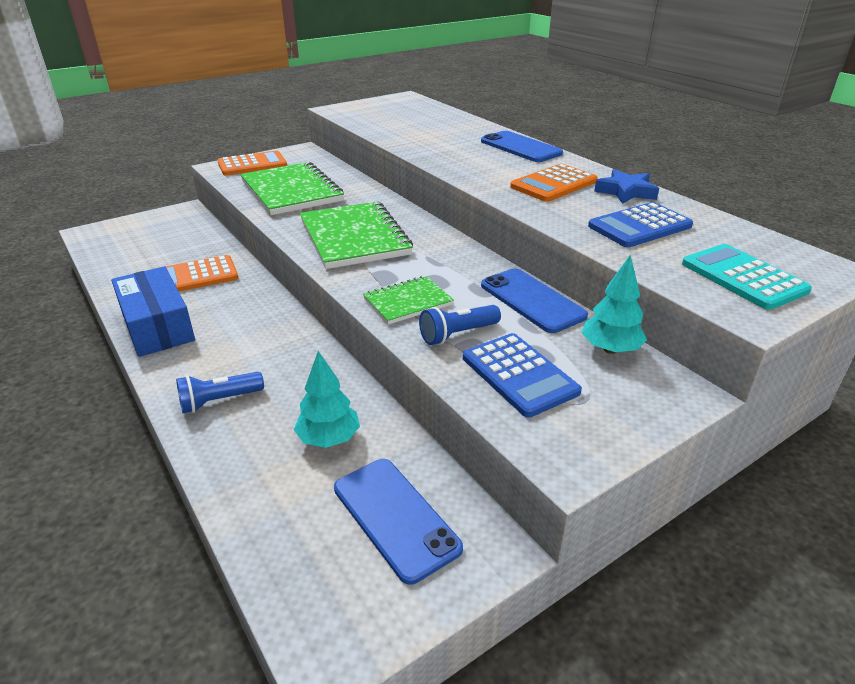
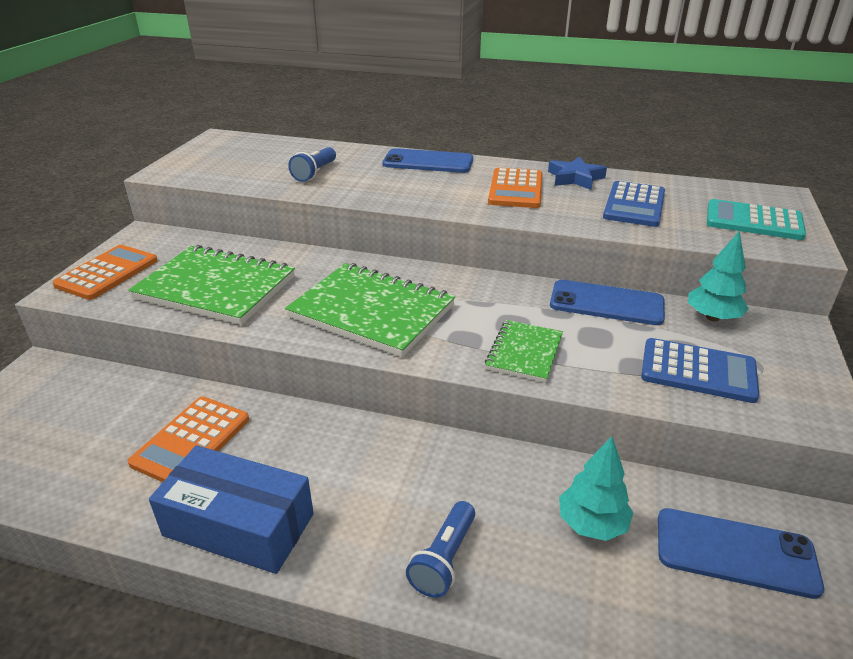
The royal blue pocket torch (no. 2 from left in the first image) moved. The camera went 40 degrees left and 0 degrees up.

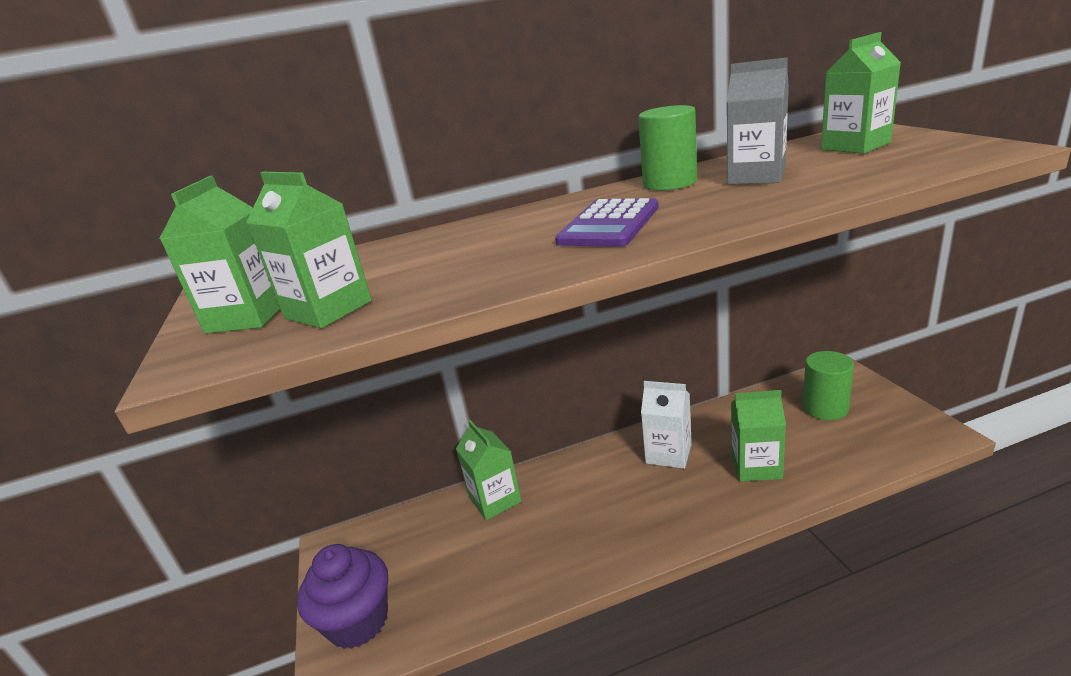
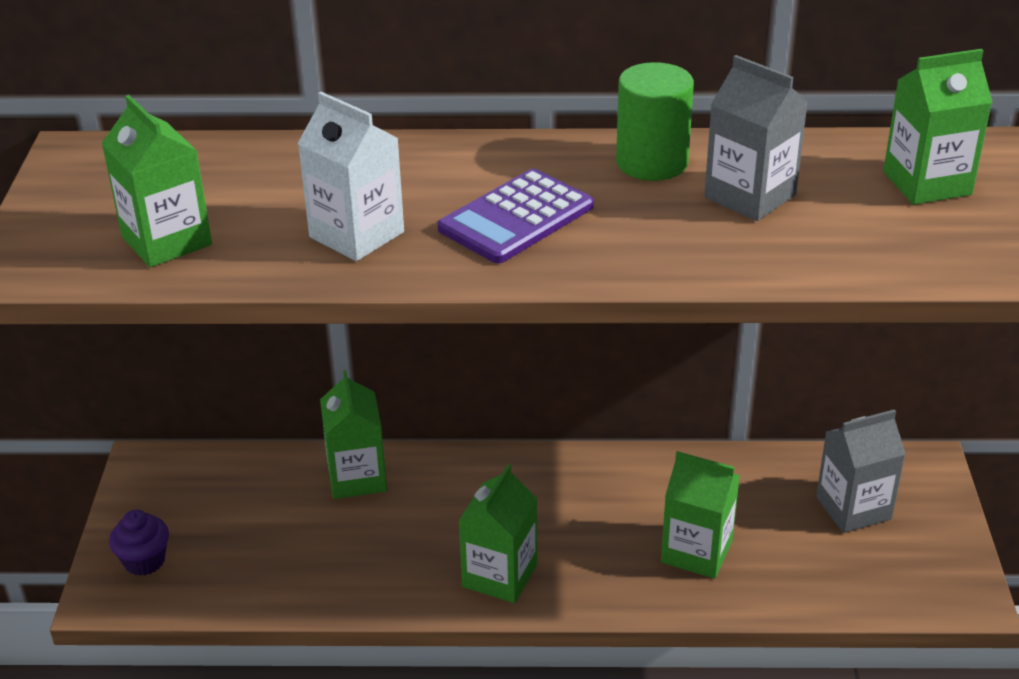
The royal purple fairy cake changed to 0.57 times the size. The snow-white carton moved. The leaf-green carton (no. 1 from left in the first image) moved. The leaf-green solid cylinder (no. 2 from left) was replaced by the grey carton (no. 2 from left). The camera went 15 degrees right and 10 degrees up.

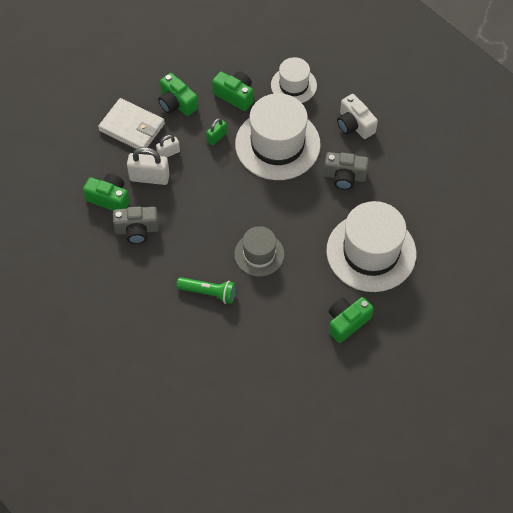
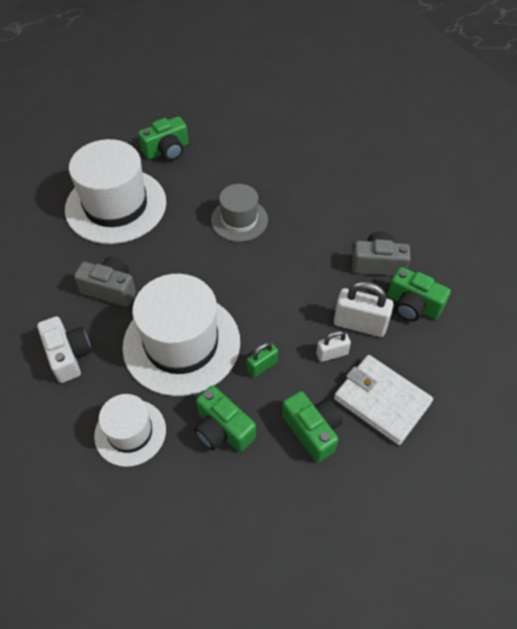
The leaf-green pocket torch disappeared. The camera went 170 degrees left and 5 degrees down.

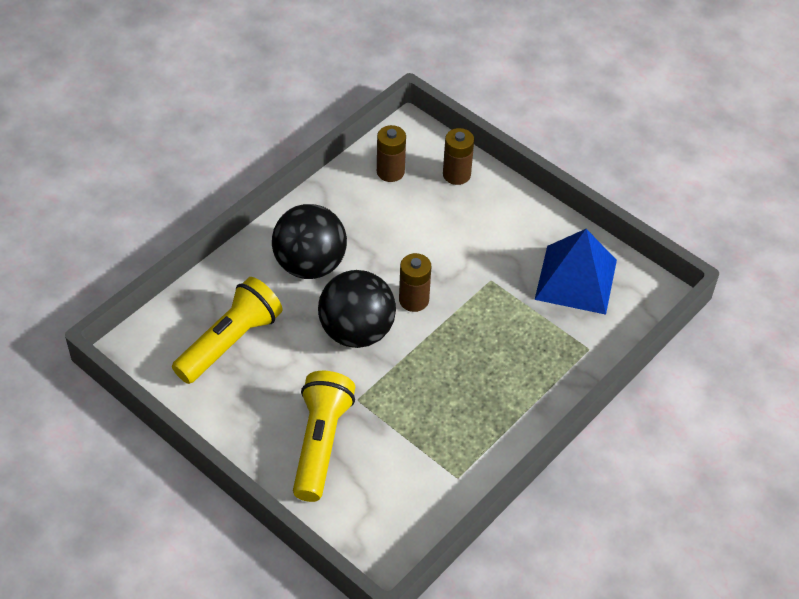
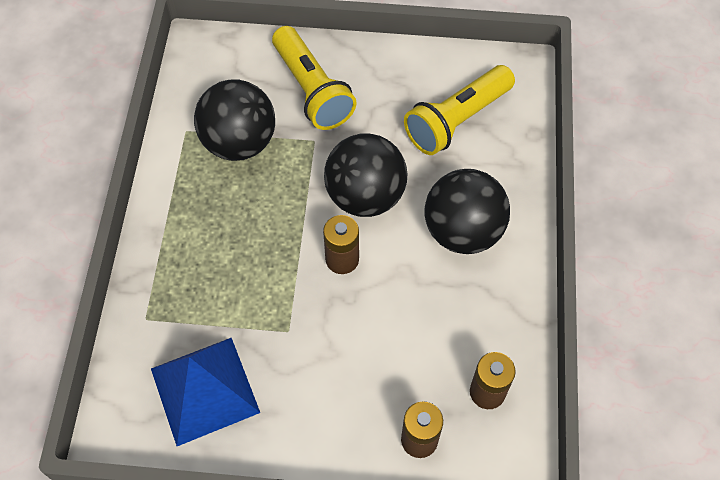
The black sphere (no. 1 from left) appeared. The bright yellow pocket torch (no. 1 from left in the first image) turned 45 degrees clockwise. The camera went 145 degrees right and 10 degrees up.

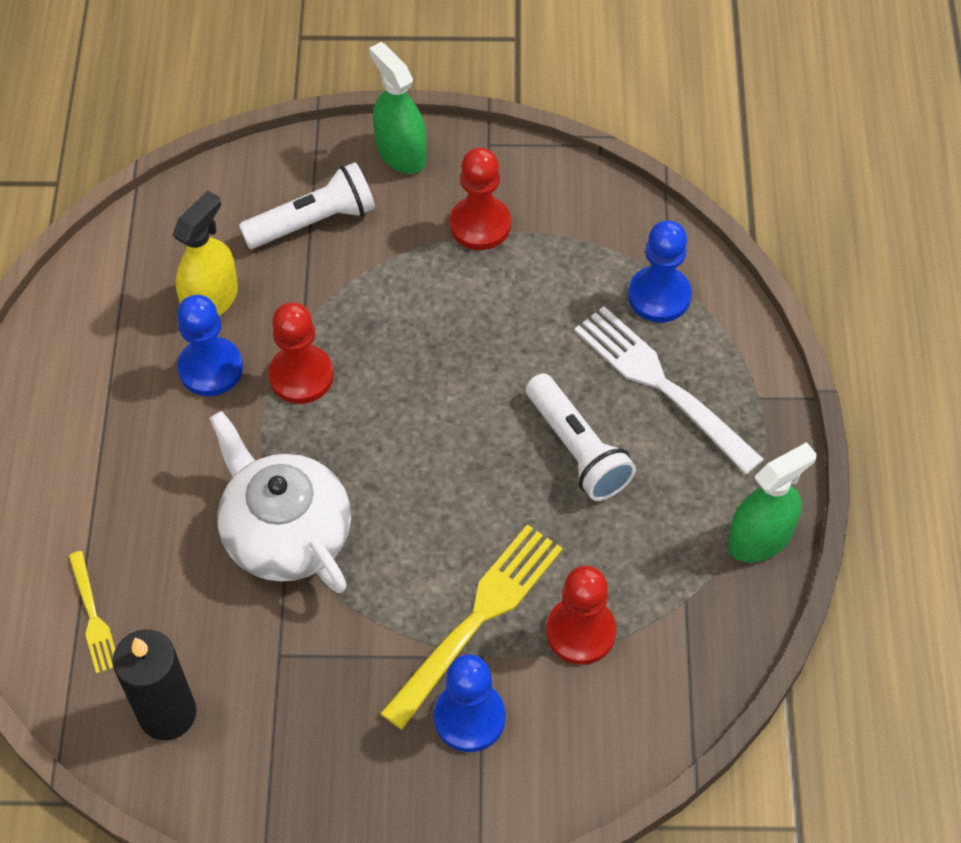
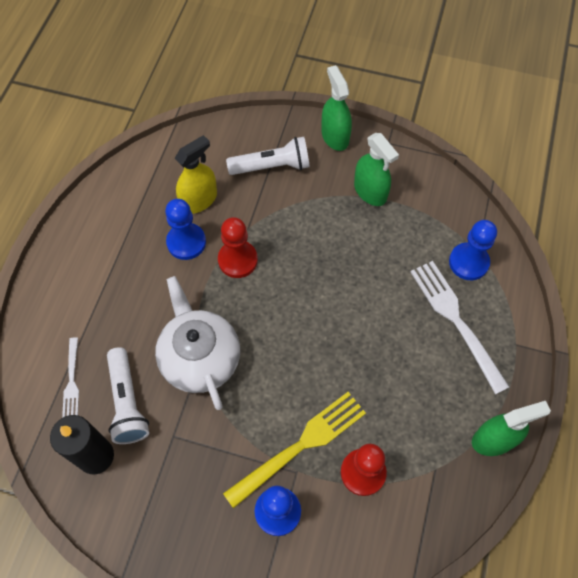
The bright yellow fork (no. 1 from left) became the snow-white fork (no. 1 from left). The snow-white pocket torch (no. 2 from left in the first image) moved. The red chess pawn (no. 2 from left) was replaced by the leaf-green spray bottle (no. 2 from left). The camera went 15 degrees right and 5 degrees up.

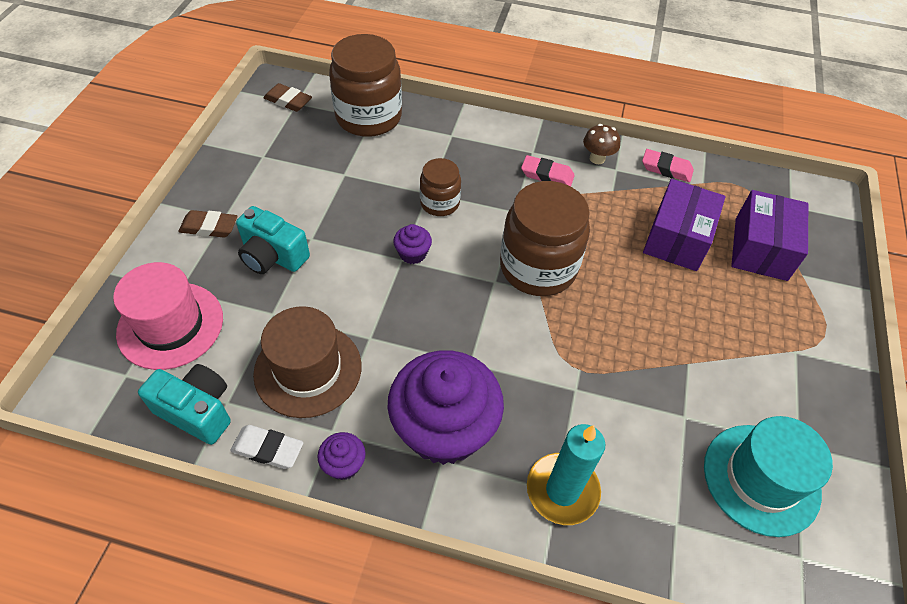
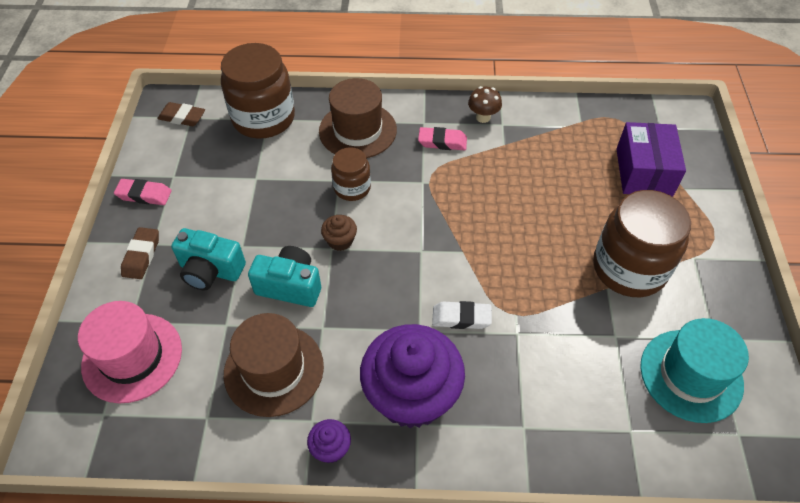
The rosy eraser (no. 2 from left in the first image) moved. The russet eraser (no. 1 from left) turned 75 degrees counterclockwise. The teal camera (no. 1 from left in the first image) moved. The russet top hat (no. 2 from left) appeared. The royal purple fairy cake (no. 2 from left) became the russet fairy cake. The snow-white eraser moved. The russet jam jar (no. 3 from left) moved. The teal candle disappeared. The royal purple parcel (no. 1 from left) disappeared. The camera went 10 degrees left and 0 degrees up.

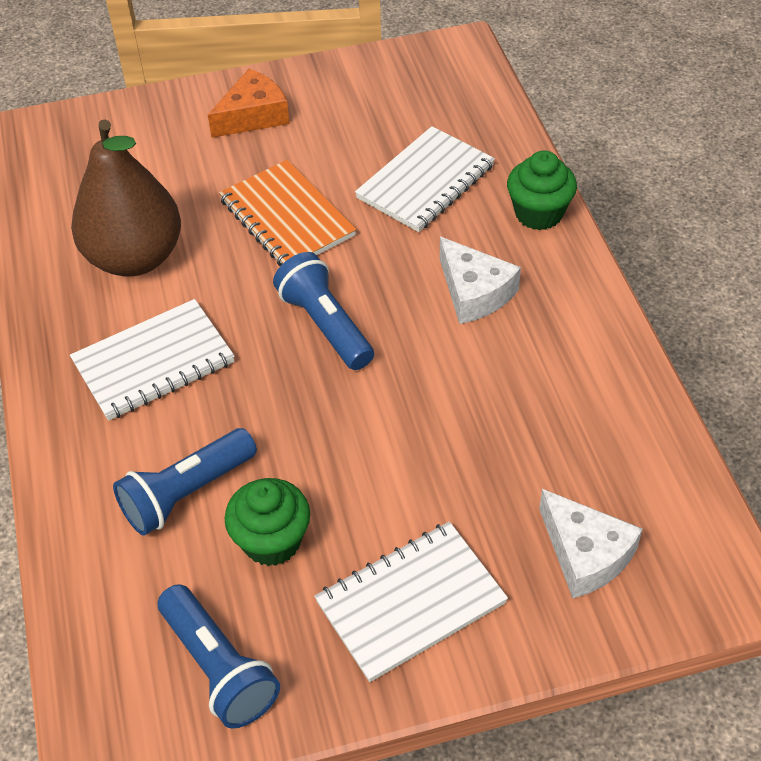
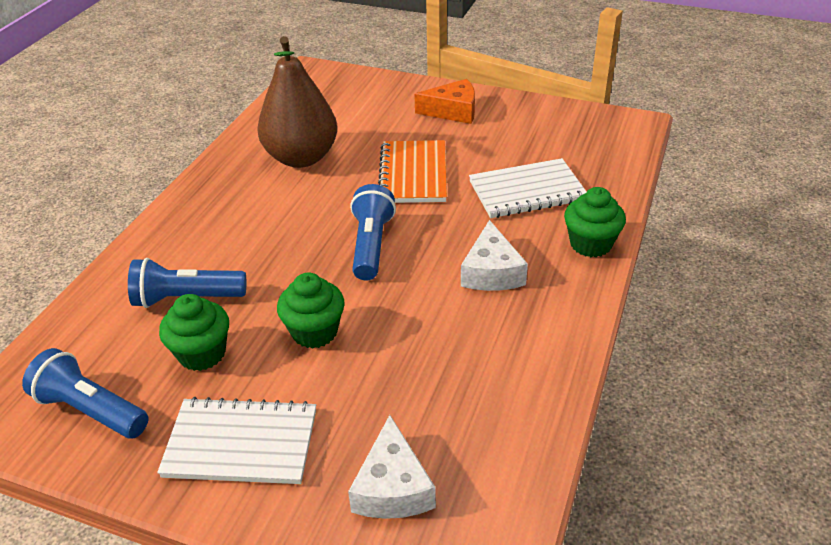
The royal blue pocket torch (no. 2 from left in the first image) turned 120 degrees clockwise. The leaf-green fairy cake (no. 2 from left) appeared. The snow-white notebook (no. 1 from left) disappeared. The camera went 35 degrees right and 10 degrees down.

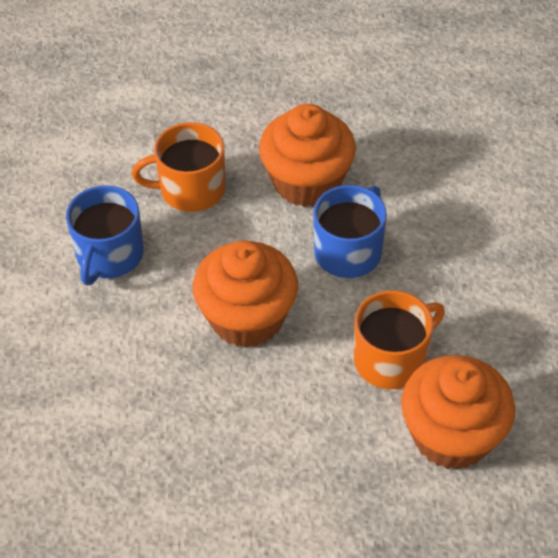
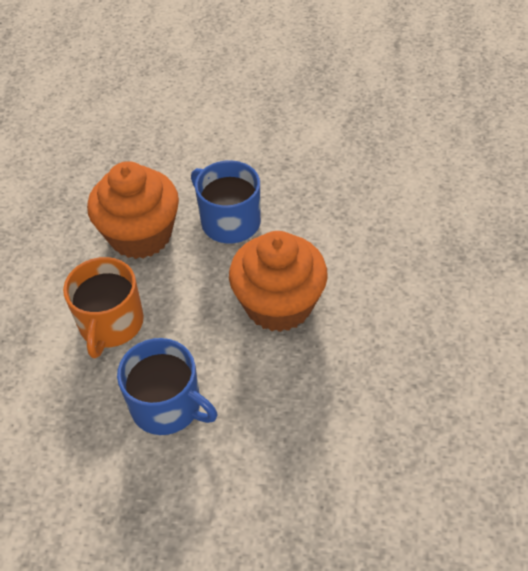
The orange-coloured coffee mug (no. 2 from left) disappeared. The orange-coloured fairy cake (no. 3 from left) disappeared. The camera went 75 degrees left and 0 degrees up.

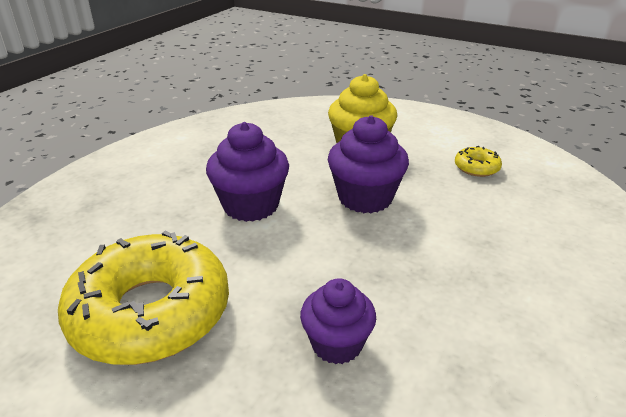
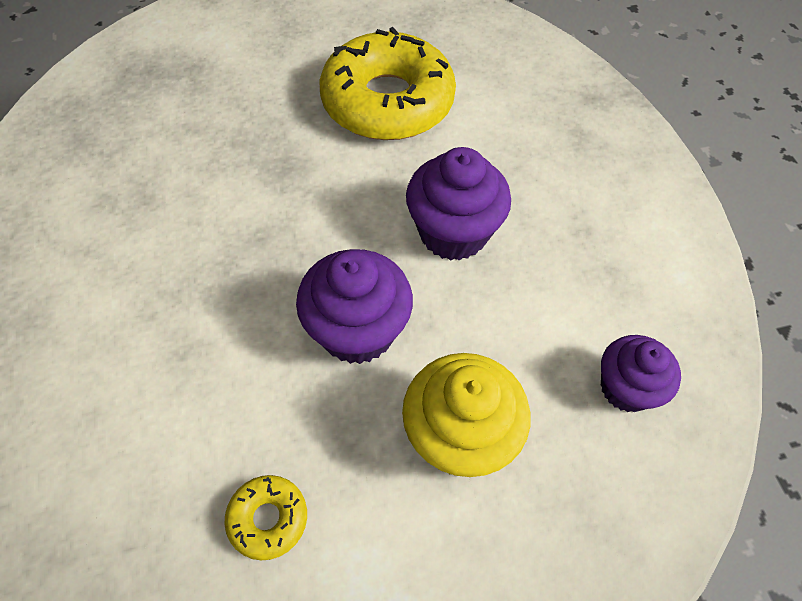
The royal purple fairy cake (no. 2 from left in the first image) moved. The camera went 135 degrees right and 25 degrees up.

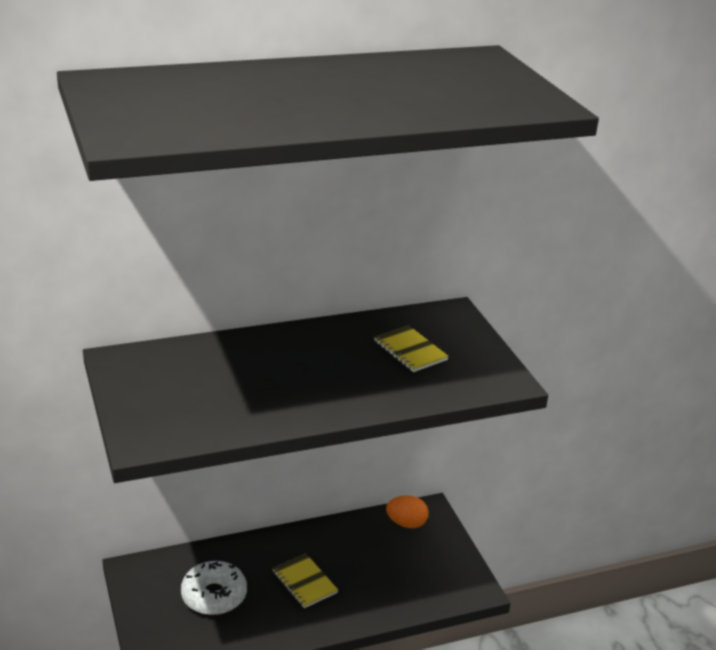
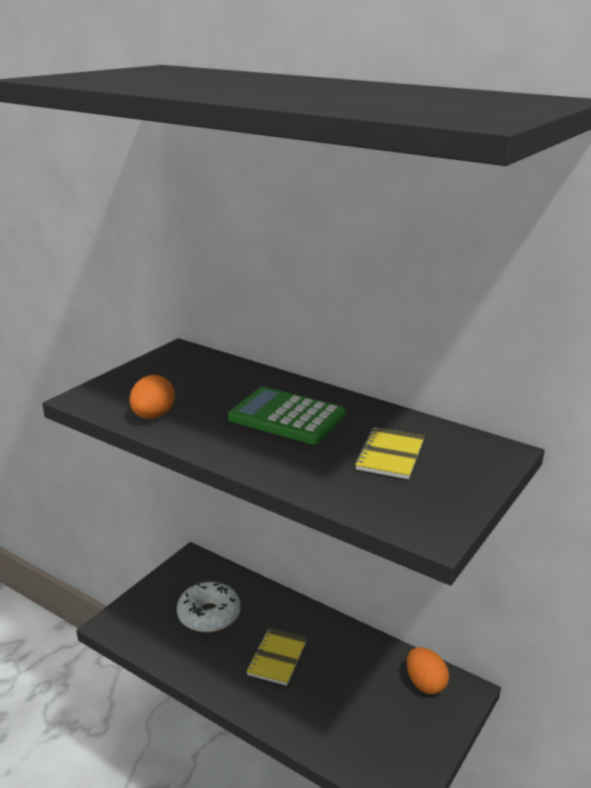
The orange-coloured toy egg (no. 1 from left) appeared. The leaf-green adding machine appeared. The camera went 55 degrees right and 5 degrees down.

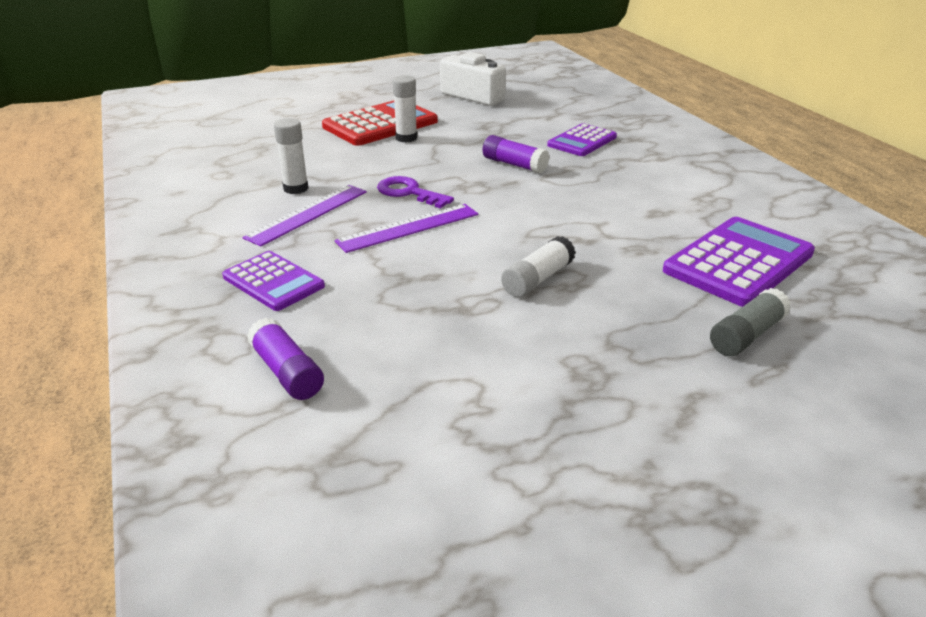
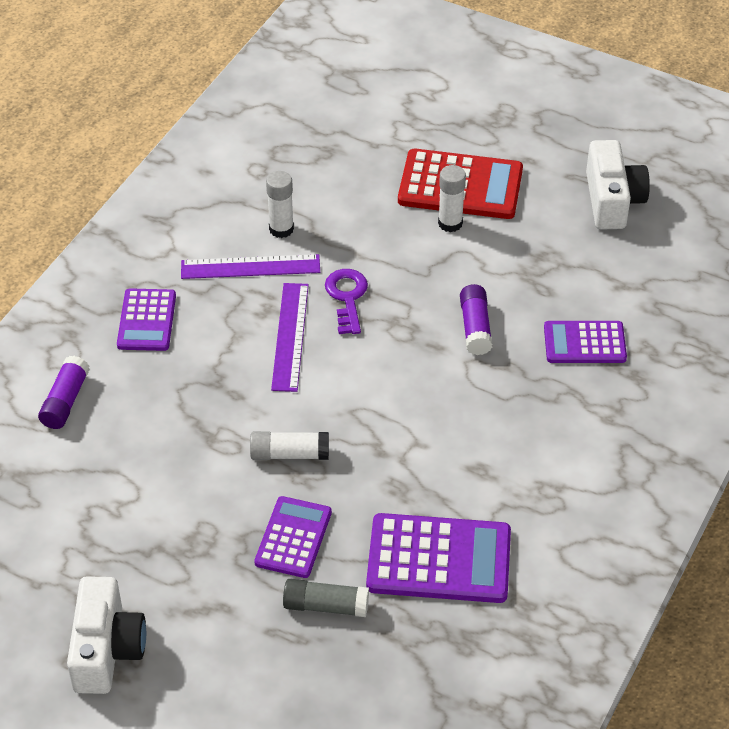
The snow-white camera (no. 1 from left) appeared. The royal purple adding machine (no. 2 from left) appeared. The royal purple ruler (no. 2 from left) turned 75 degrees clockwise. The camera went 50 degrees right and 15 degrees up.

